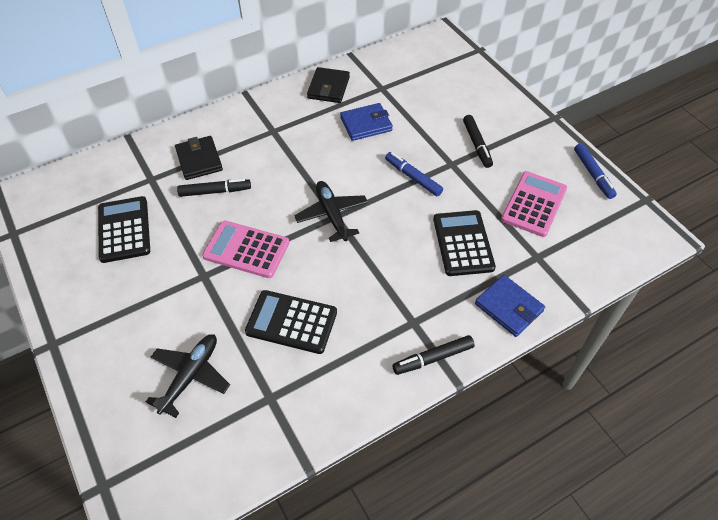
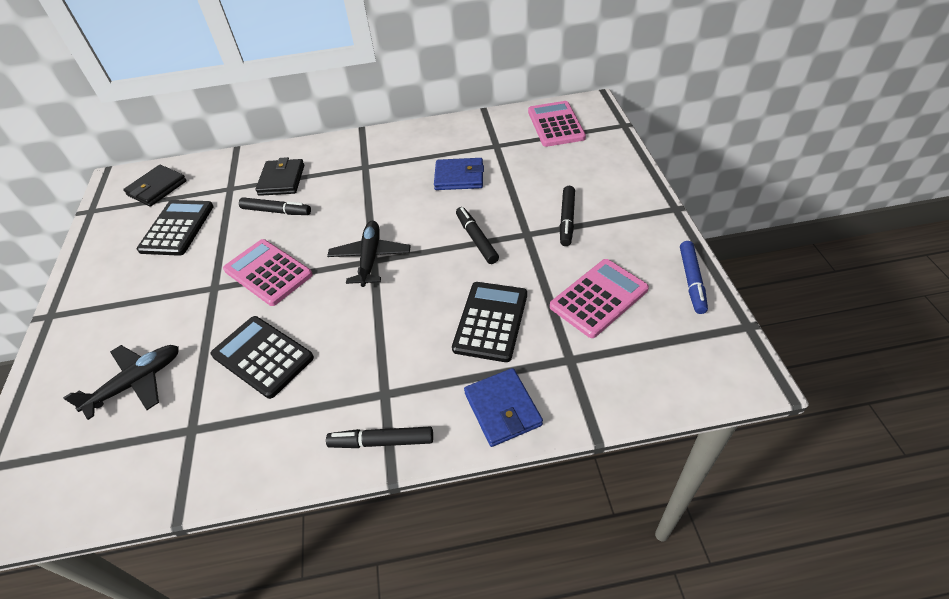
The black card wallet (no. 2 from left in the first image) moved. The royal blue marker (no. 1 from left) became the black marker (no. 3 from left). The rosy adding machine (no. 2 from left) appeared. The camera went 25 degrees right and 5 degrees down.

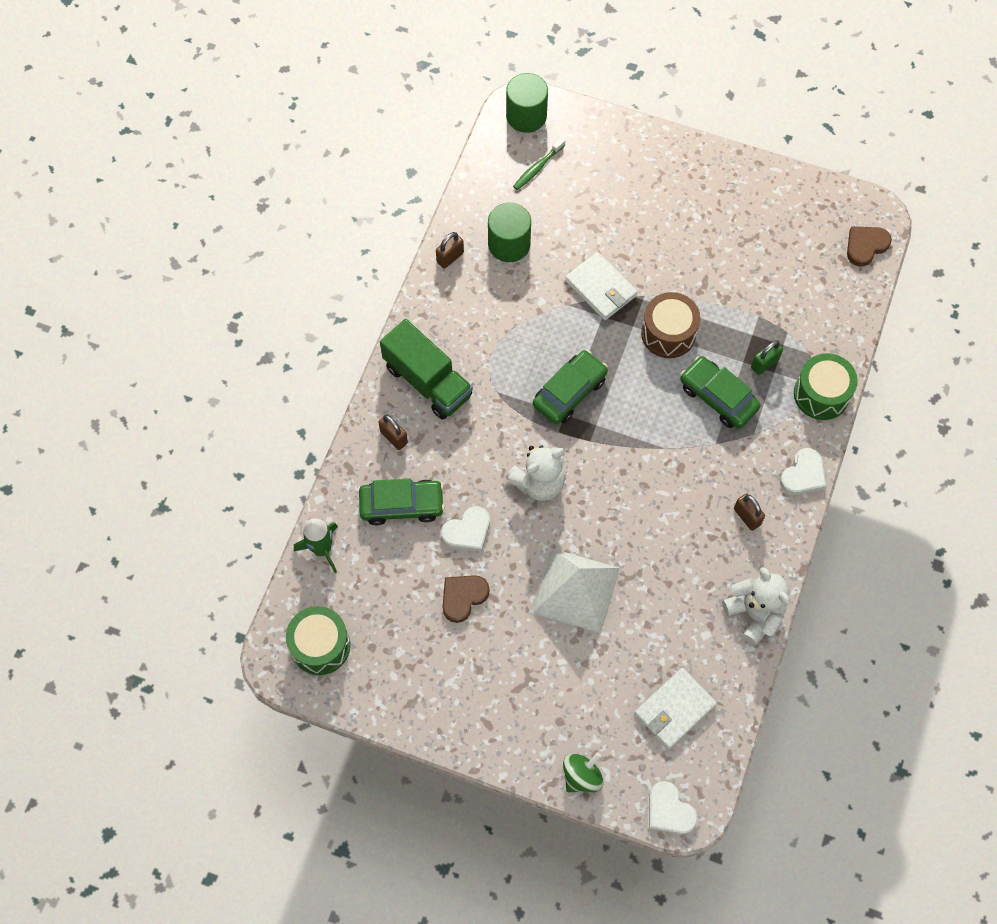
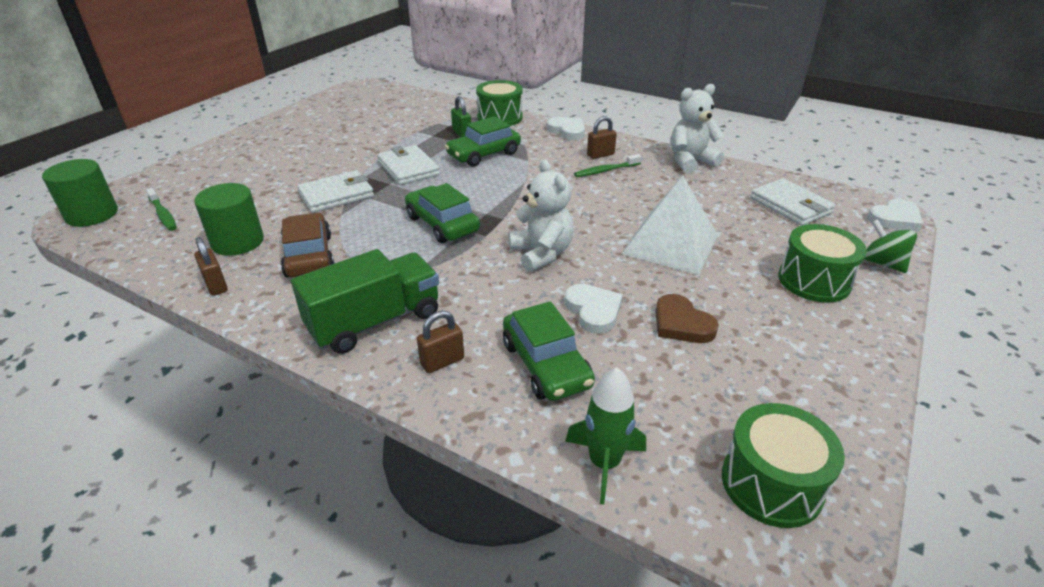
The russet toy car appeared. The russet snare drum was replaced by the snow-white card wallet (no. 2 from left). The leaf-green toy car (no. 1 from left in the first image) turned 150 degrees clockwise. The leaf-green tooth brush (no. 2 from left) appeared. The leaf-green snare drum (no. 3 from left) appeared. The russet love heart (no. 2 from left) disappeared. The camera went 80 degrees left and 30 degrees down.

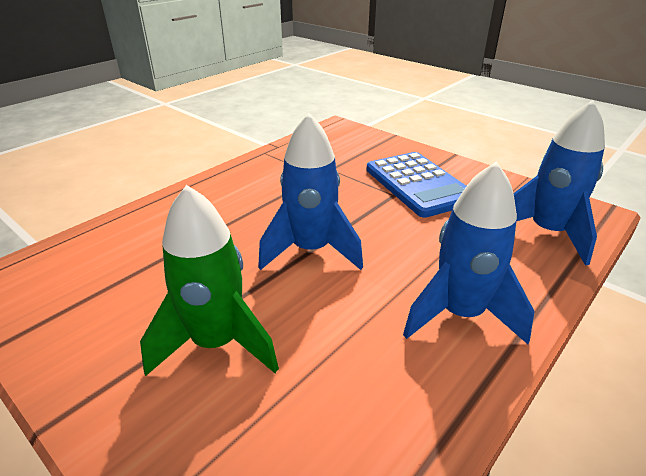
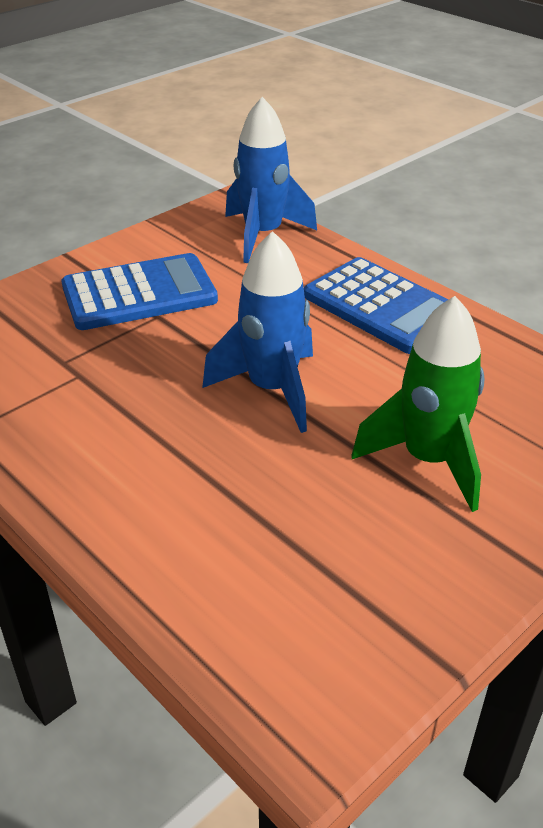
The royal blue rocket (no. 2 from left) was replaced by the royal blue adding machine (no. 2 from left). The camera went 85 degrees left and 5 degrees up.

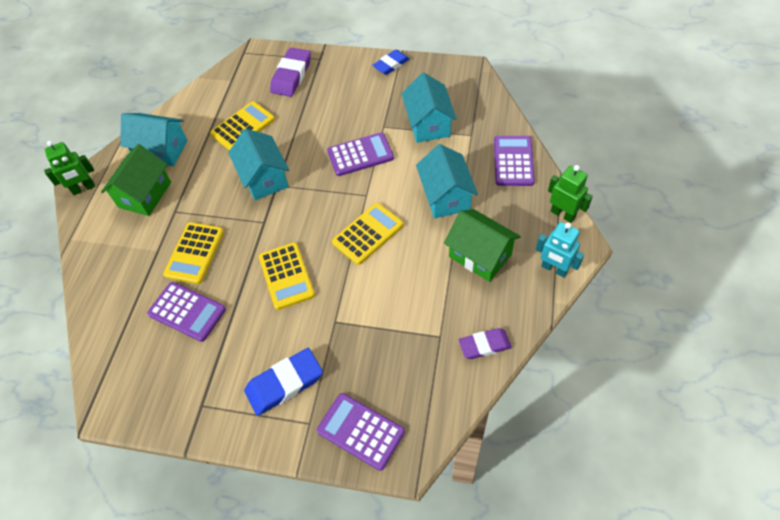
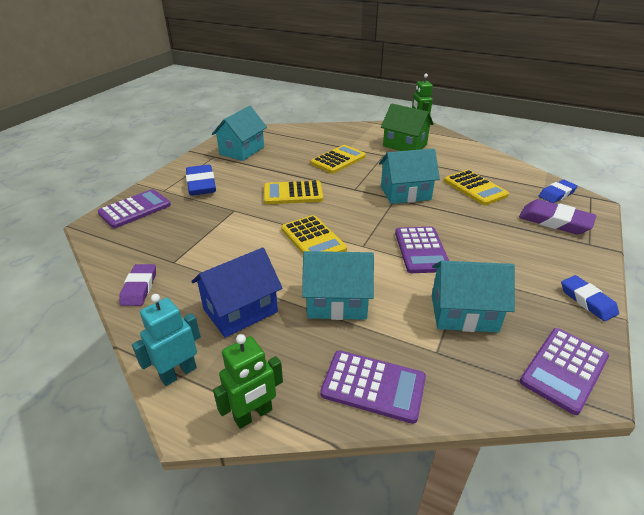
The leaf-green cottage (no. 2 from left) became the royal blue cottage. The teal cottage (no. 1 from left) moved. The bright yellow adding machine (no. 1 from left in the first image) turned 105 degrees clockwise. The royal purple adding machine (no. 1 from left in the first image) moved. The royal blue eraser (no. 2 from left) appeared. The camera went 100 degrees right and 20 degrees down.

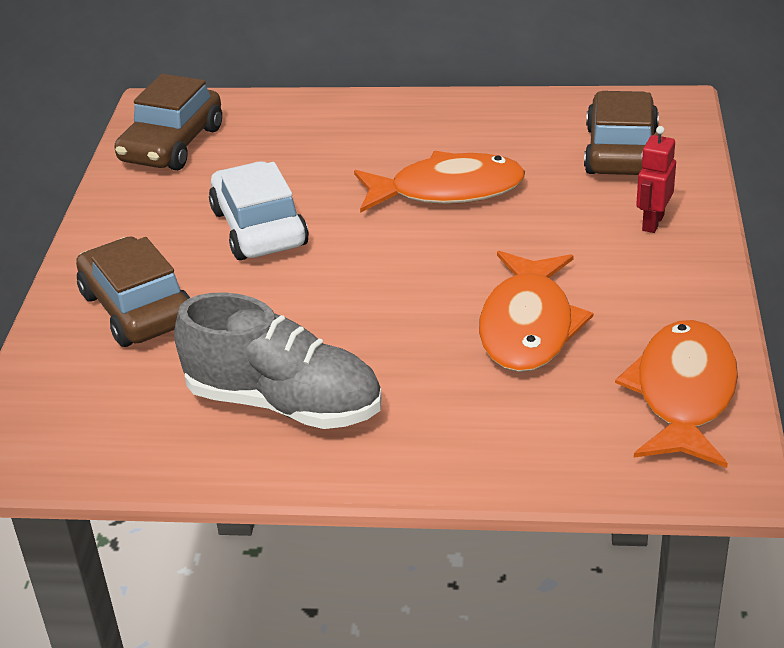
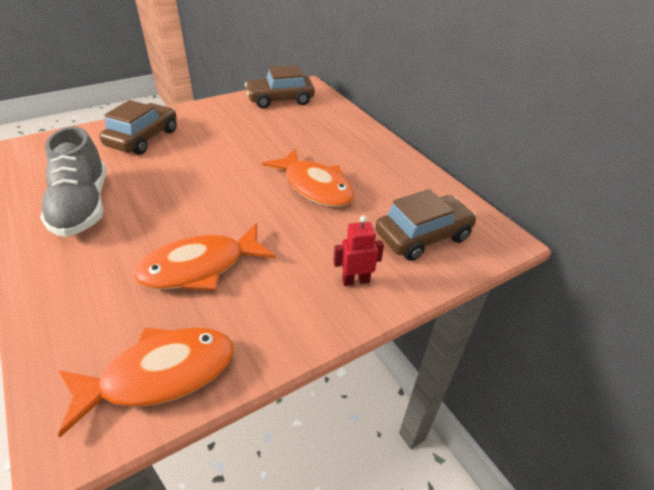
The snow-white toy car disappeared. The camera went 50 degrees right and 5 degrees up.

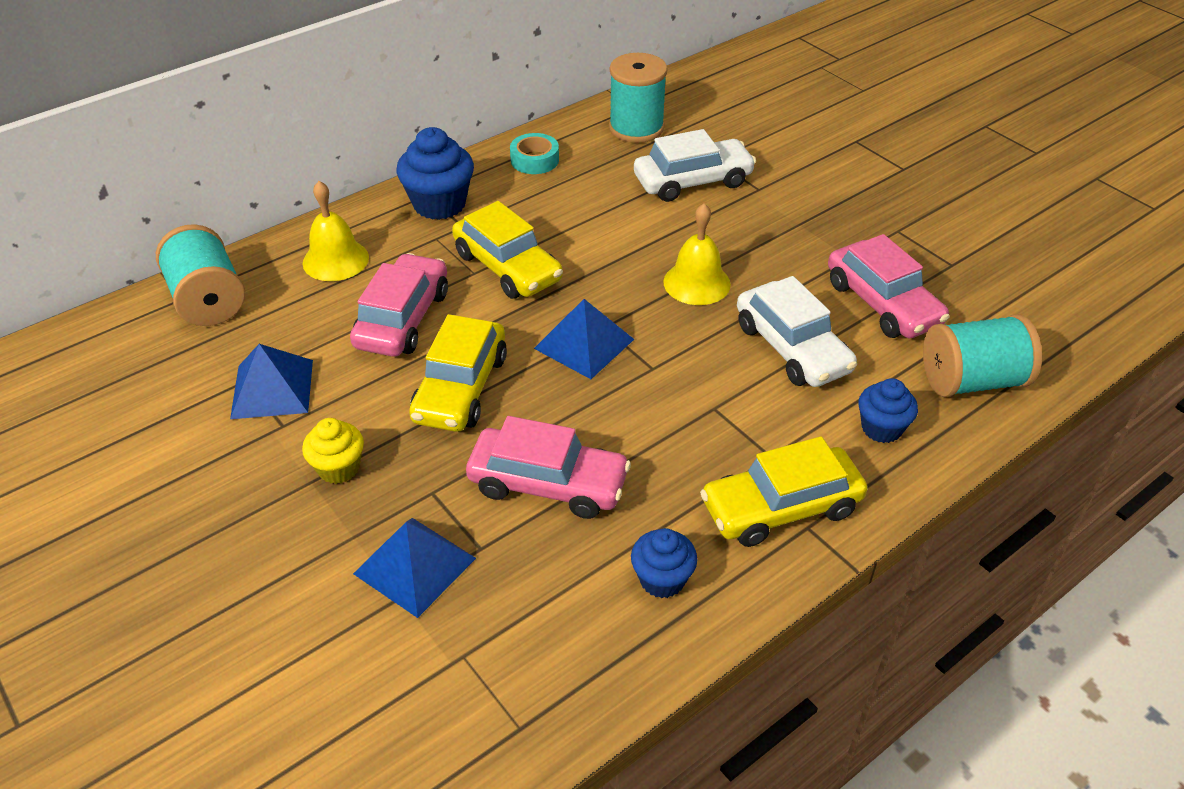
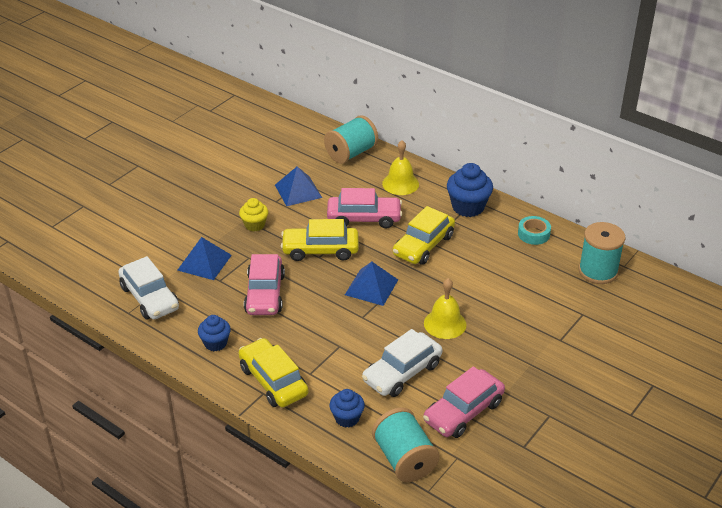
The snow-white toy car (no. 1 from left) moved. The camera went 75 degrees right and 5 degrees down.

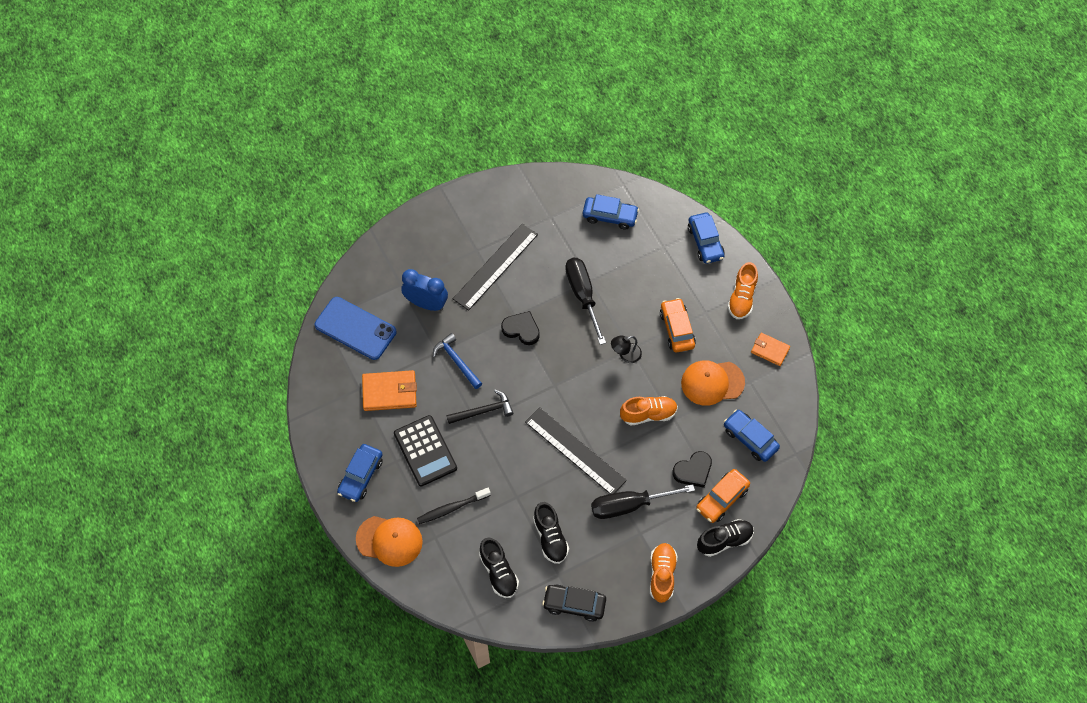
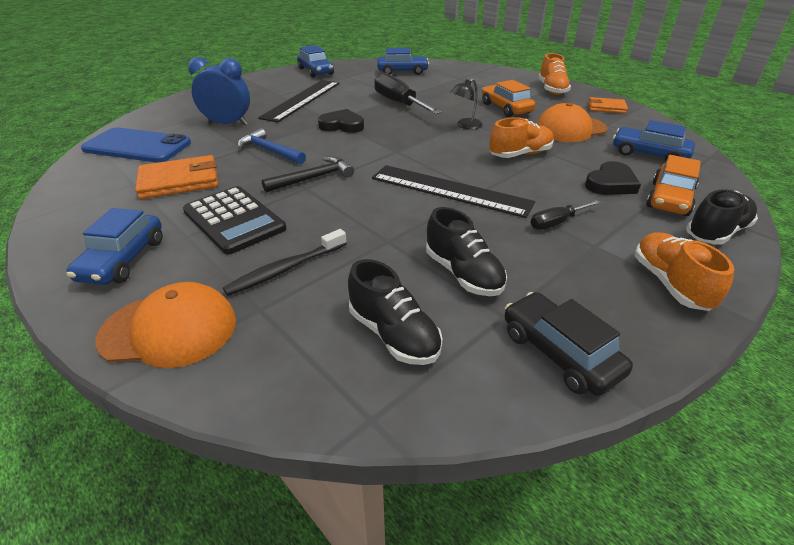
The royal blue toy car (no. 3 from left in the first image) moved. The black toy car turned 60 degrees clockwise. The black screwdriver (no. 2 from left) changed to 0.54 times the size. The camera went 15 degrees left and 25 degrees down.

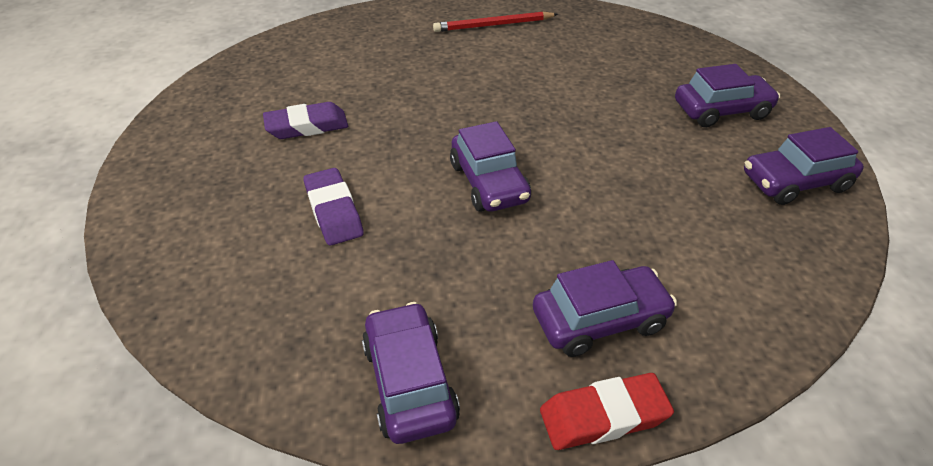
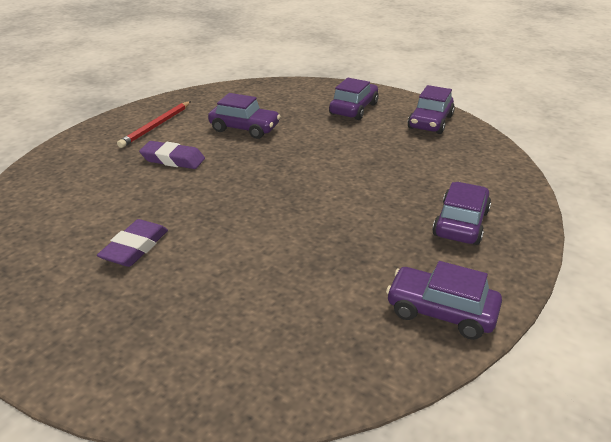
The royal purple eraser (no. 2 from left) moved. The royal purple toy car (no. 2 from left in the first image) moved. The red eraser disappeared. The camera went 50 degrees left and 10 degrees down.

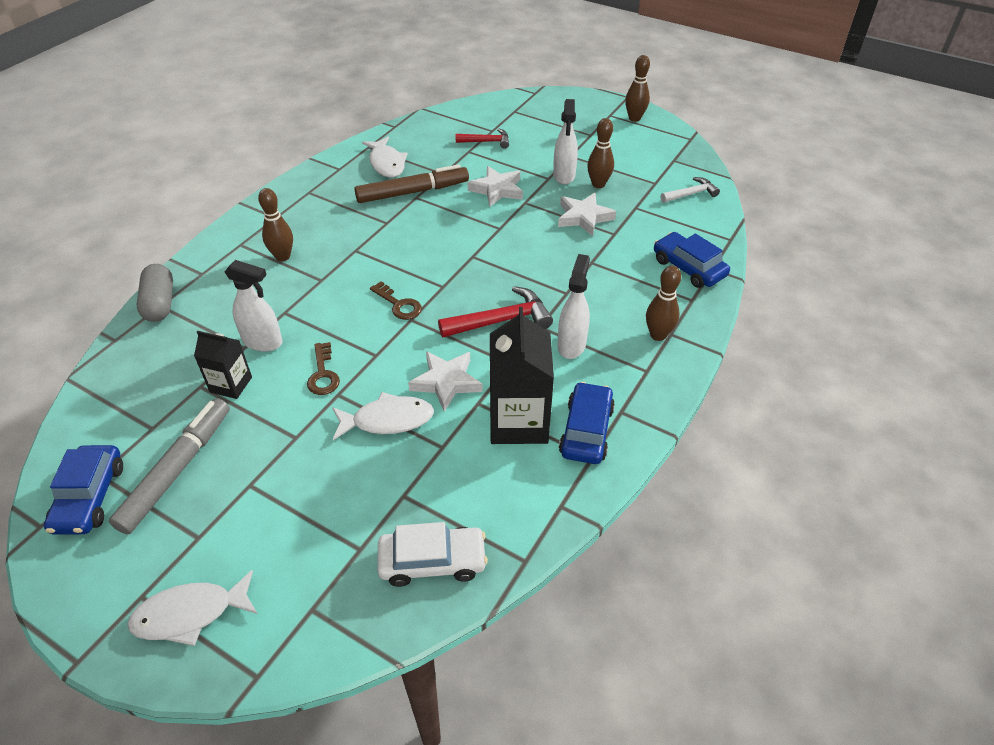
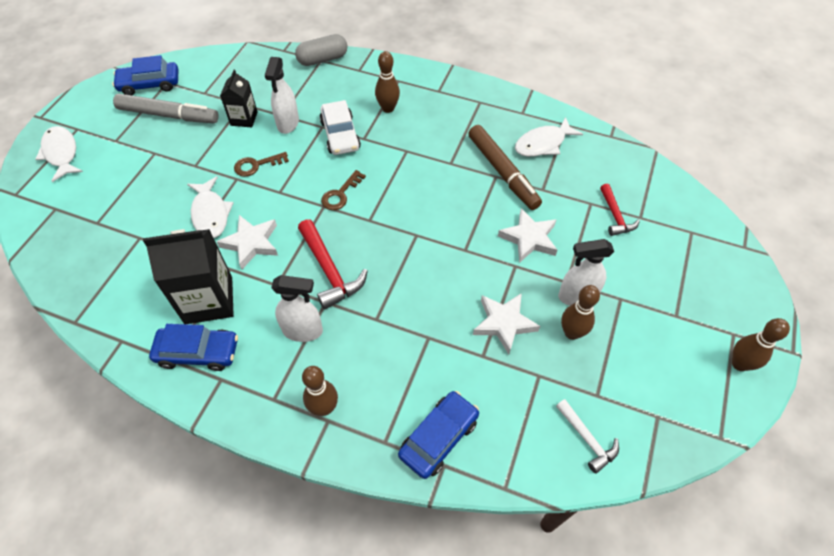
The snow-white toy car moved. The camera went 80 degrees right and 10 degrees up.

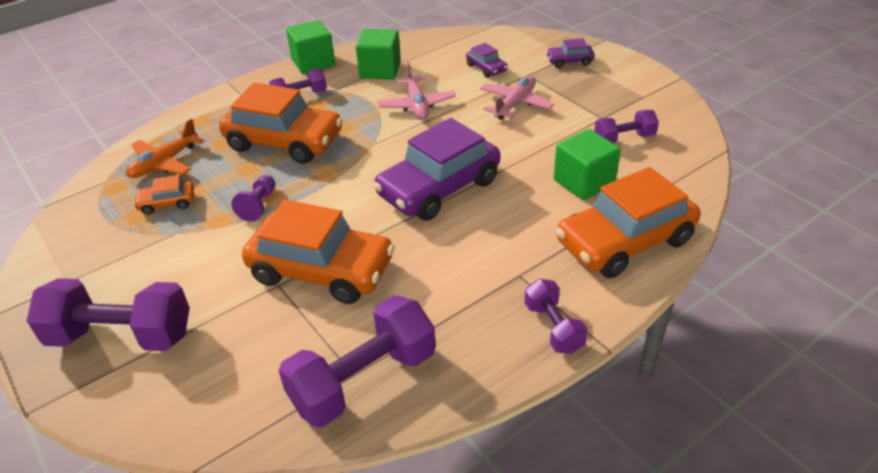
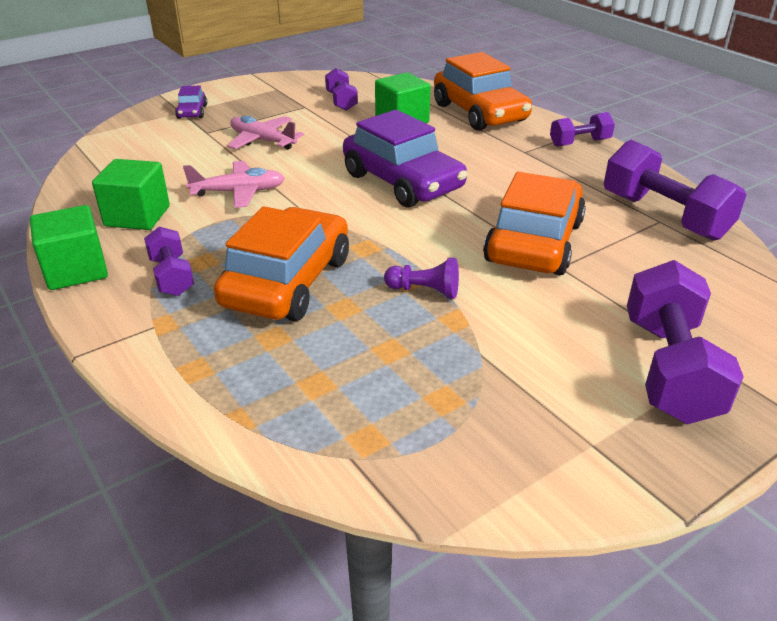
The orange-coloured toy plane disappeared. The orange-coloured toy car (no. 1 from left) disappeared. The royal purple toy car (no. 2 from left) disappeared. The camera went 90 degrees left and 5 degrees down.

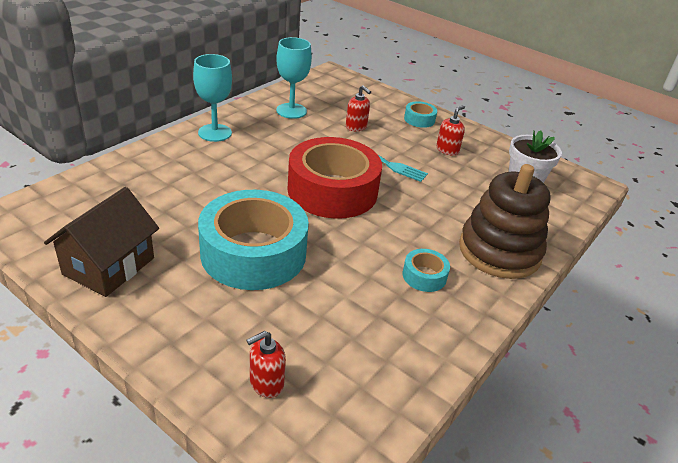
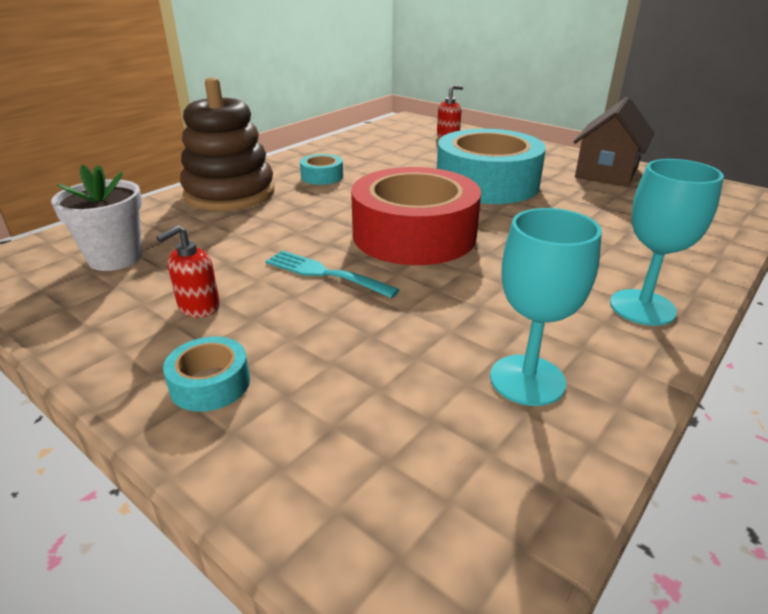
The red soap dispenser (no. 2 from left) disappeared. The camera went 175 degrees left and 5 degrees down.

